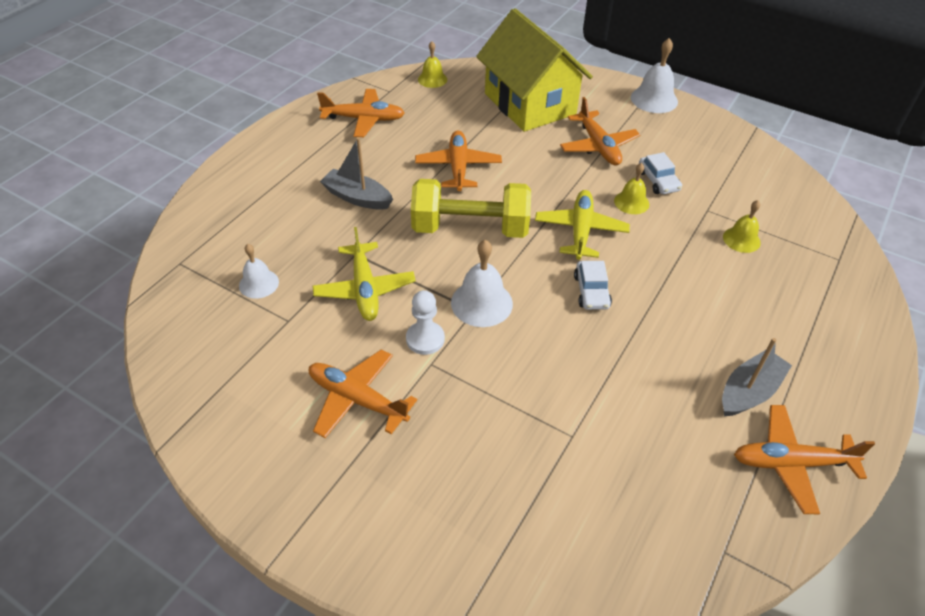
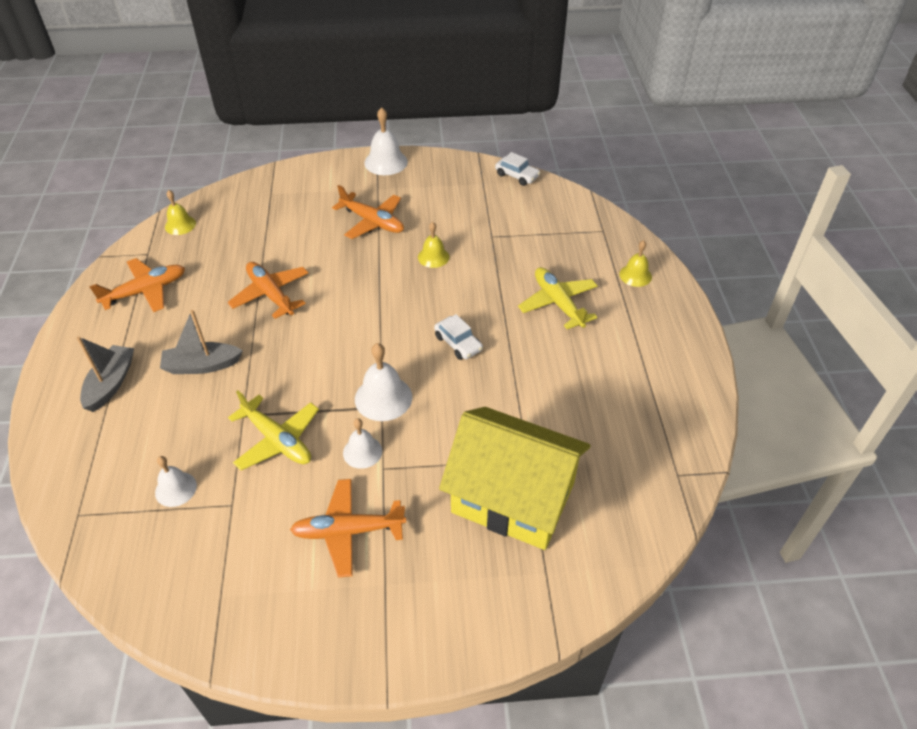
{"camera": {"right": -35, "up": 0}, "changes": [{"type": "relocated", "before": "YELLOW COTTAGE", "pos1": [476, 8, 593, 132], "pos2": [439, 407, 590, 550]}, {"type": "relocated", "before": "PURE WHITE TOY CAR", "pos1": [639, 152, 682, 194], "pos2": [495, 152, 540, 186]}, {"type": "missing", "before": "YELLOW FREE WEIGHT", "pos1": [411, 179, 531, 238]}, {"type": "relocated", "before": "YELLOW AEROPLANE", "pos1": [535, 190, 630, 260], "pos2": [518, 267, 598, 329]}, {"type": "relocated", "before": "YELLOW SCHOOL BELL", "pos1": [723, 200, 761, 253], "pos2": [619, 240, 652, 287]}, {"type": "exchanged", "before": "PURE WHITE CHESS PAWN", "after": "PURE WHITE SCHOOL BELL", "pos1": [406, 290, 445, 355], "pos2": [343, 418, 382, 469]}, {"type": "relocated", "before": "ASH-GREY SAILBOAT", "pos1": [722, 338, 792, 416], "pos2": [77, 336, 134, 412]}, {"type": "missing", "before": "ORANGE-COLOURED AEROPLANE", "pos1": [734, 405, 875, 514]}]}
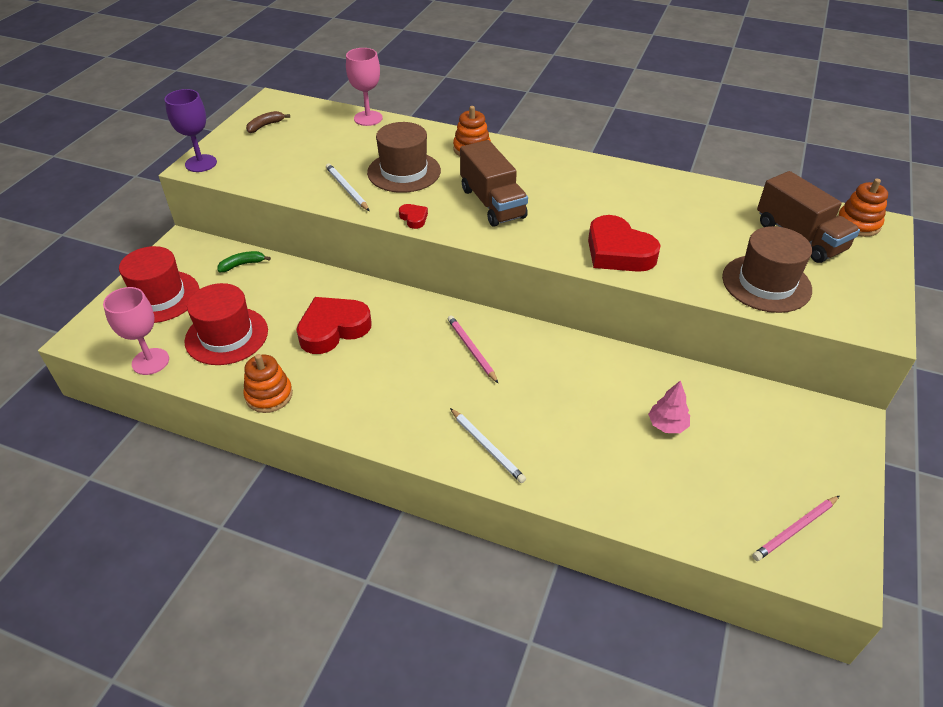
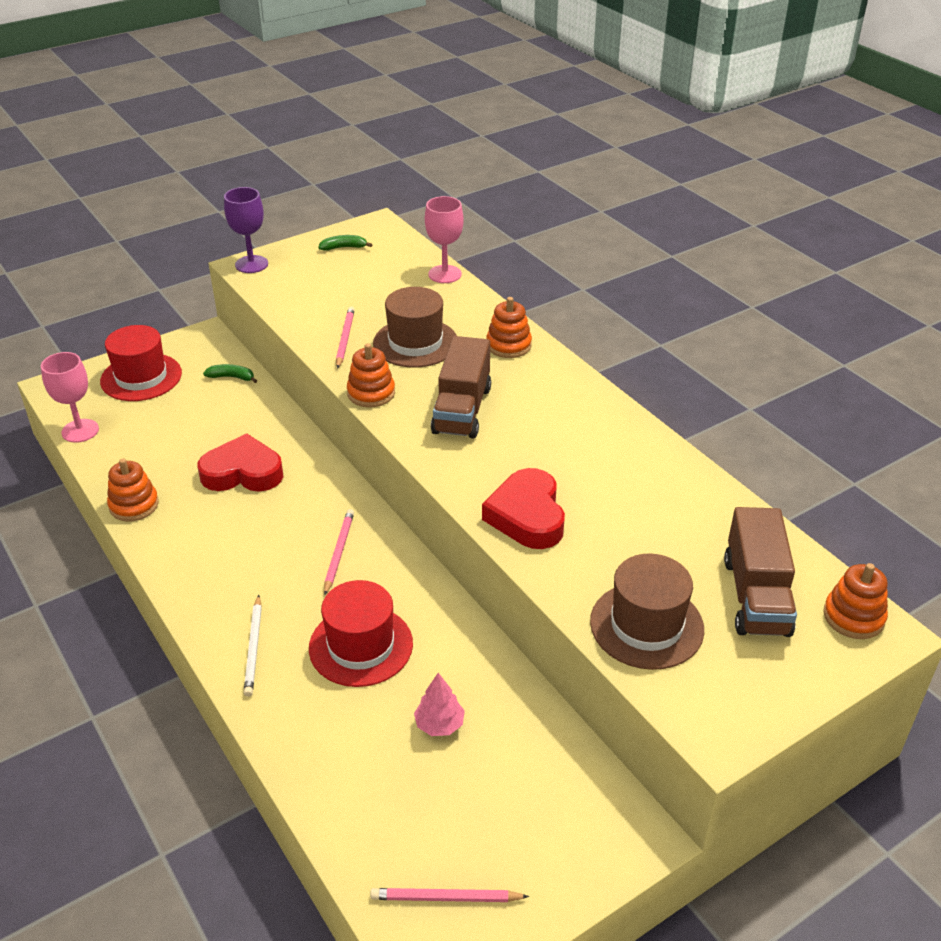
{"camera": {"right": 35, "up": -5}, "changes": [{"type": "colour", "before": "DARK BROWN BANANA FRUIT", "after": "EMERALD BANANA FRUIT", "pos1": [246, 111, 290, 133], "pos2": [319, 235, 373, 251]}, {"type": "colour", "before": "PURE WHITE LEAD PENCIL", "after": "ROSY LEAD PENCIL", "pos1": [326, 164, 369, 211], "pos2": [336, 307, 355, 369]}, {"type": "exchanged", "before": "CRIMSON HEART SHAPE", "after": "ORANGE-COLOURED STACKING RINGS", "pos1": [399, 204, 428, 229], "pos2": [347, 343, 395, 407]}, {"type": "relocated", "before": "CRIMSON TALL HAT", "pos1": [185, 283, 268, 365], "pos2": [309, 580, 413, 687]}]}
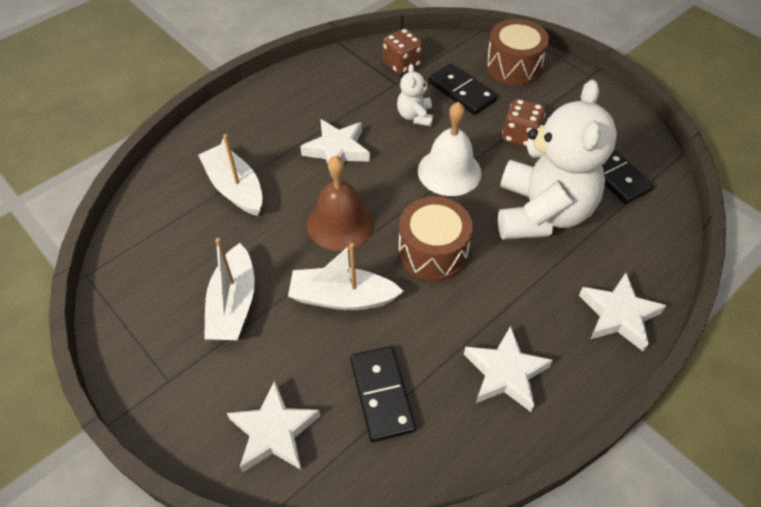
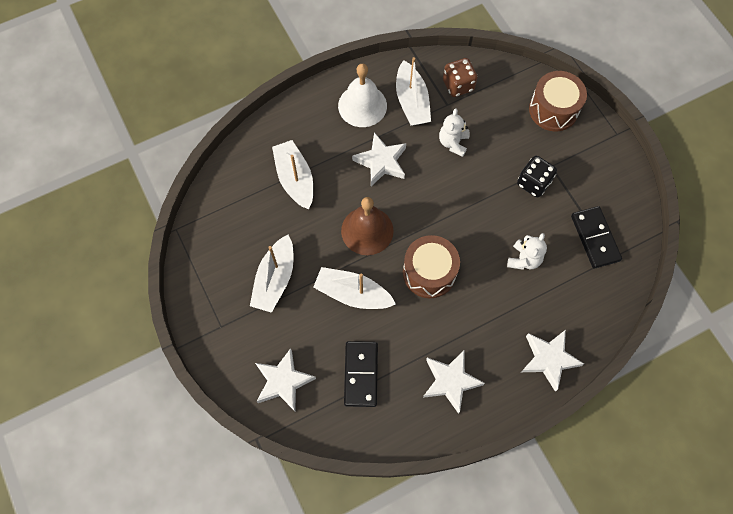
{"camera": {"right": 15, "up": 15}, "changes": [{"type": "missing", "before": "JET-BLACK DOMINO", "pos1": [428, 63, 497, 115]}, {"type": "size", "before": "PURE WHITE STUFFED BEAR", "pos1": [498, 80, 617, 240], "pos2": [507, 233, 547, 270], "scale": 0.43}, {"type": "colour", "before": "DARK BROWN GAME DIE", "after": "JET-BLACK GAME DIE", "pos1": [502, 99, 546, 147], "pos2": [517, 156, 557, 198]}, {"type": "relocated", "before": "PURE WHITE SCHOOL BELL", "pos1": [418, 102, 482, 196], "pos2": [338, 64, 387, 127]}, {"type": "appeared", "after": "PURE WHITE SAILBOAT", "pos2": [396, 57, 431, 126]}]}
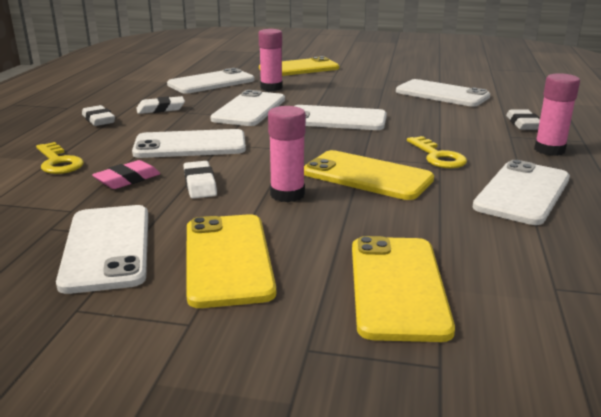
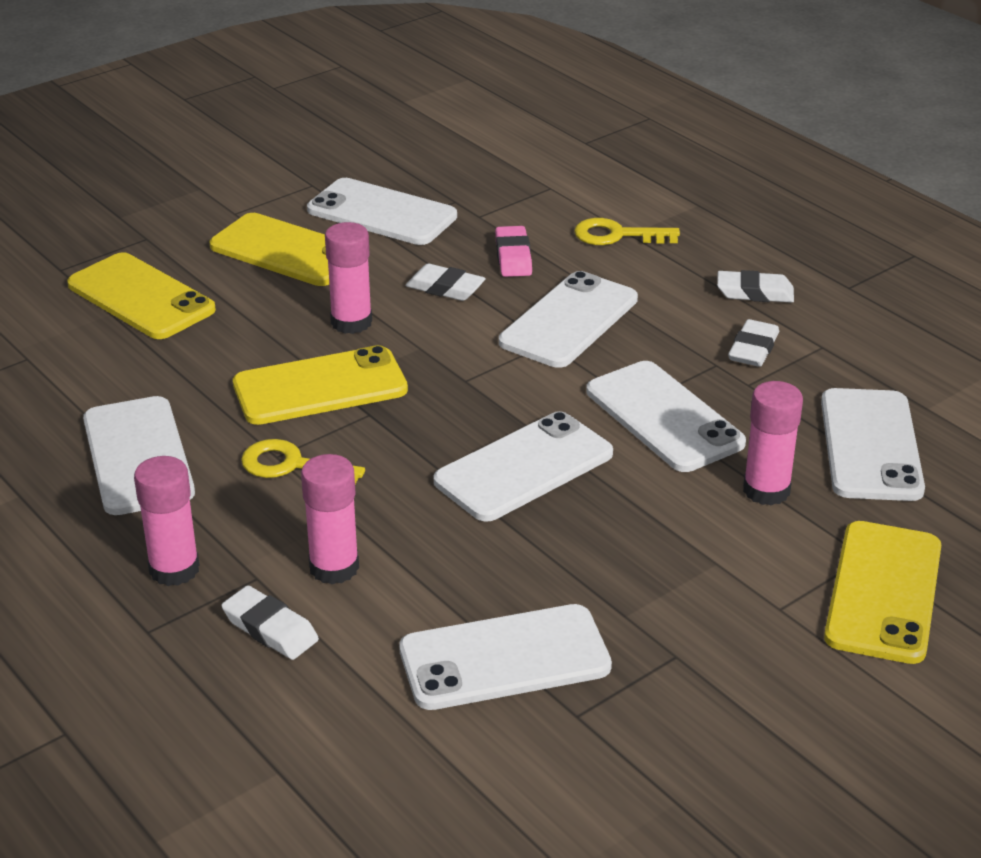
{"camera": {"right": 130, "up": 10}, "changes": [{"type": "appeared", "after": "ROSY STICK OF GLUE", "pos2": [301, 454, 359, 584]}]}
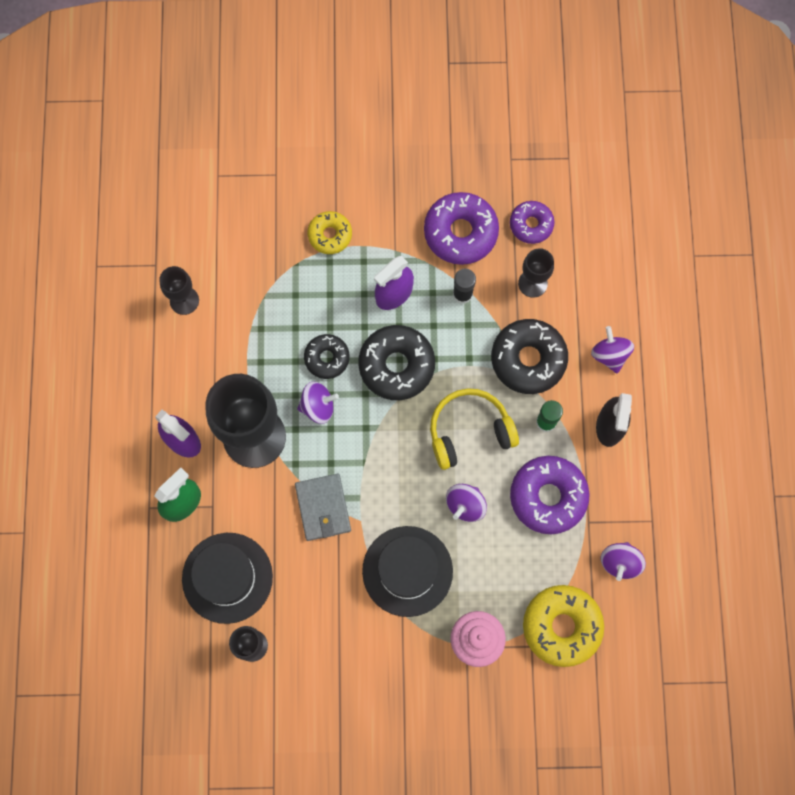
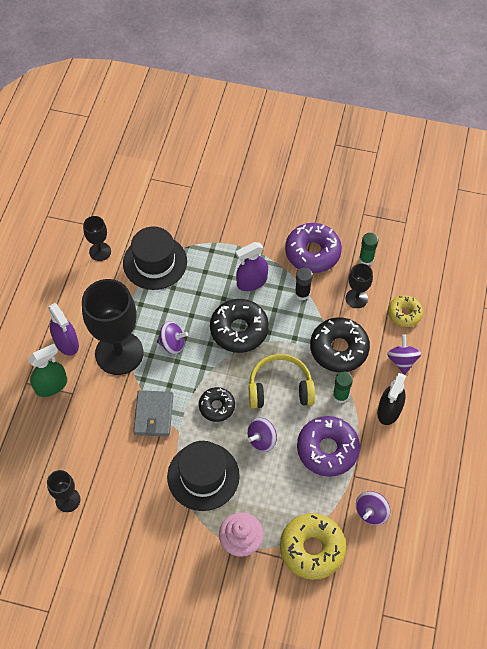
{"camera": {"right": 15, "up": -15}, "changes": [{"type": "exchanged", "before": "VIOLET DOUGHNUT", "after": "EMERALD STICK OF GLUE", "pos1": [510, 201, 555, 244], "pos2": [359, 233, 378, 266]}, {"type": "relocated", "before": "YELLOW DOUGHNUT", "pos1": [307, 211, 352, 254], "pos2": [388, 295, 423, 327]}, {"type": "relocated", "before": "JET-BLACK DOUGHNUT", "pos1": [304, 334, 349, 379], "pos2": [199, 387, 235, 422]}, {"type": "relocated", "before": "JET-BLACK TALL HAT", "pos1": [182, 533, 273, 624], "pos2": [123, 226, 187, 290]}]}
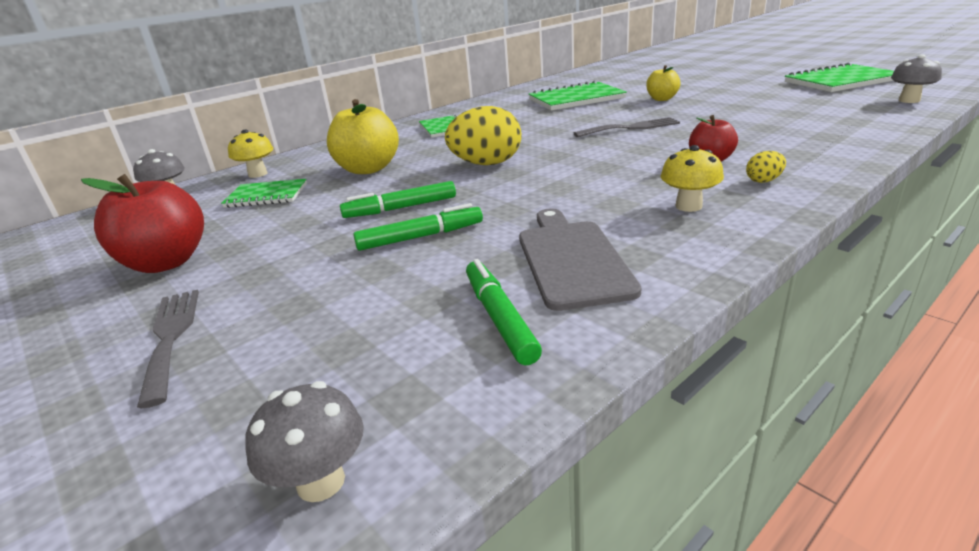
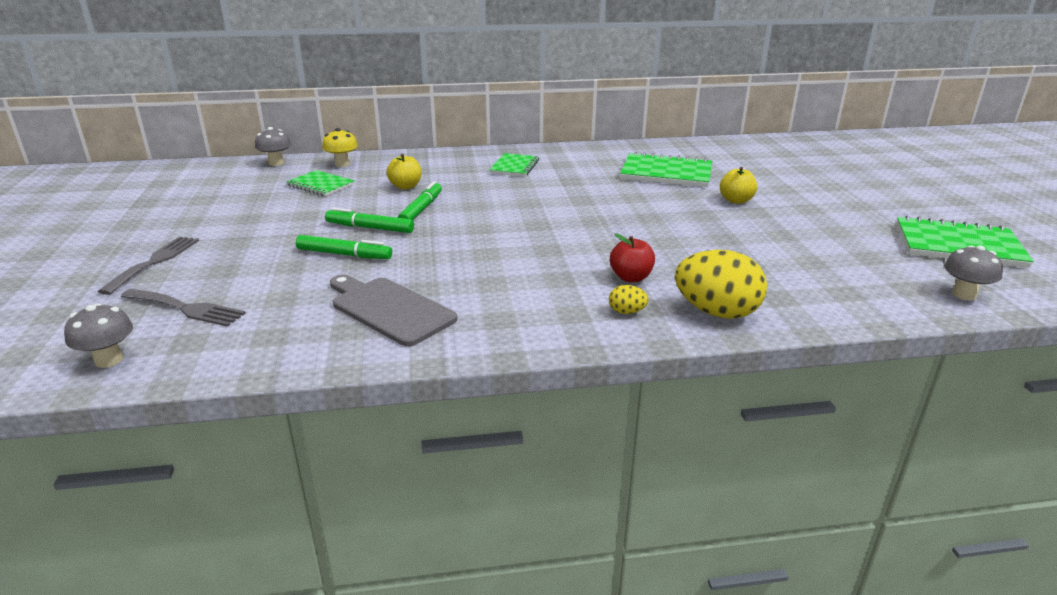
{"camera": {"right": 30, "up": 0}, "changes": [{"type": "size", "before": "YELLOW APPLE FRUIT", "pos1": [327, 99, 399, 174], "pos2": [387, 154, 421, 190], "scale": 0.59}, {"type": "relocated", "before": "YELLOW EGG SHAPE", "pos1": [445, 106, 522, 165], "pos2": [675, 250, 767, 319]}, {"type": "relocated", "before": "ASH-GREY TABLE FORK", "pos1": [574, 117, 680, 137], "pos2": [121, 289, 246, 327]}, {"type": "missing", "before": "YELLOW TOADSTOOL", "pos1": [661, 145, 724, 212]}, {"type": "missing", "before": "CRIMSON APPLE FRUIT", "pos1": [81, 174, 204, 273]}, {"type": "spun", "before": "ASH-GREY CHOPPING BOARD", "pos1": [519, 208, 641, 311], "pos2": [330, 275, 457, 346], "turn": -75}, {"type": "relocated", "before": "EMERALD MARKER", "pos1": [466, 259, 542, 365], "pos2": [398, 181, 442, 220]}]}
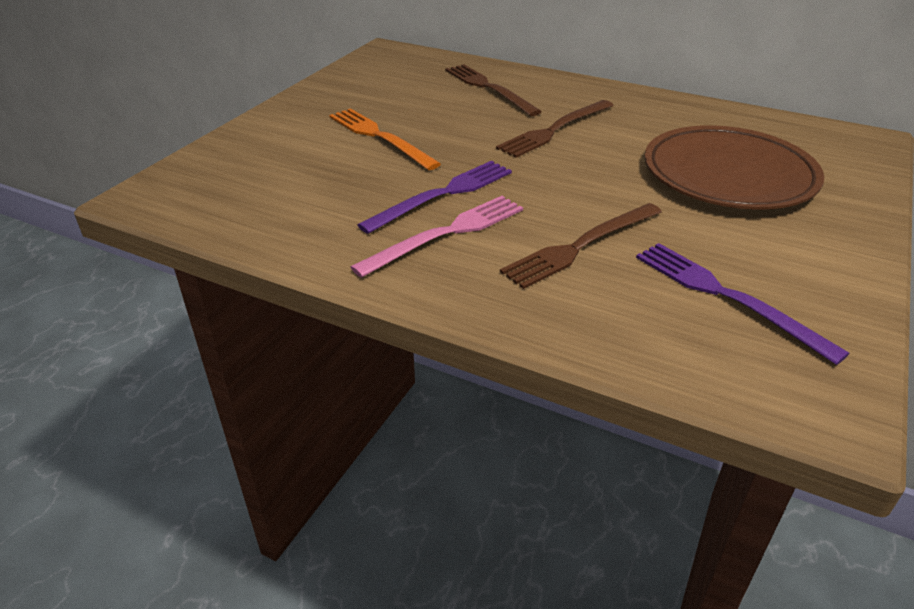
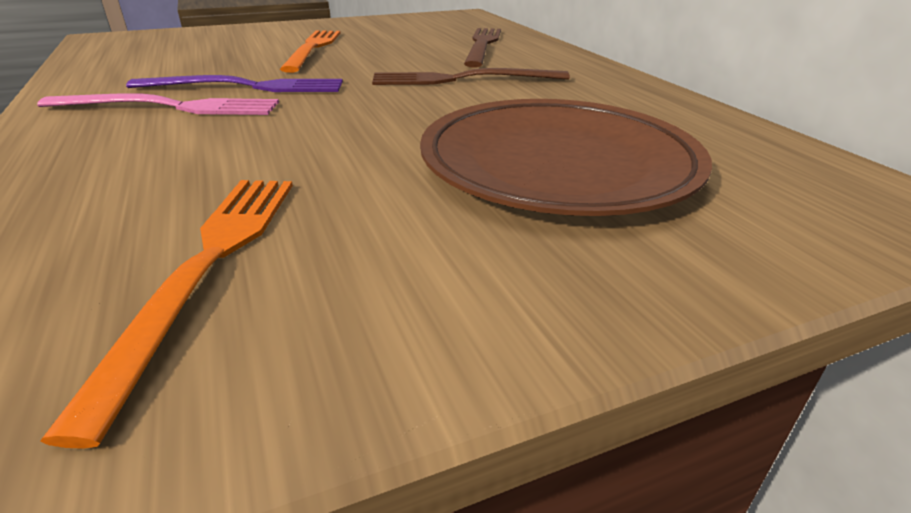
{"camera": {"right": 40, "up": -5}, "changes": [{"type": "missing", "before": "DARK BROWN TABLE FORK", "pos1": [500, 203, 662, 289]}, {"type": "colour", "before": "VIOLET TABLE FORK", "after": "ORANGE-COLOURED TABLE FORK", "pos1": [636, 243, 850, 365], "pos2": [40, 180, 293, 449]}]}
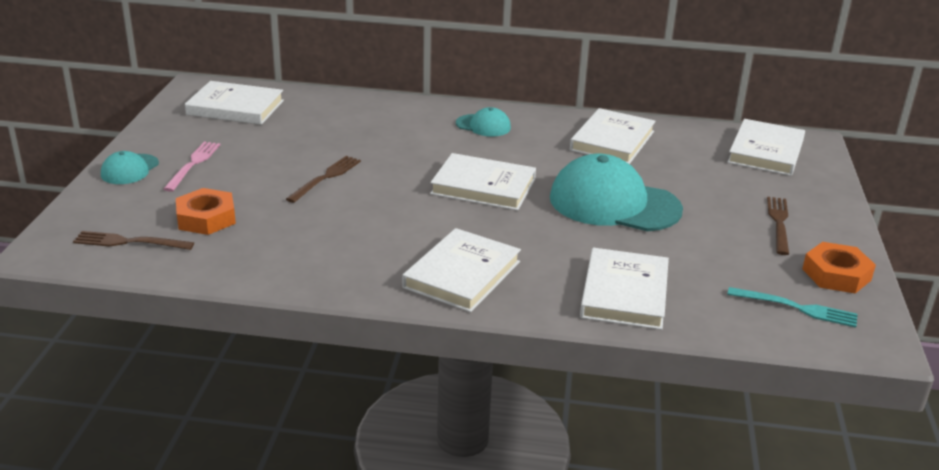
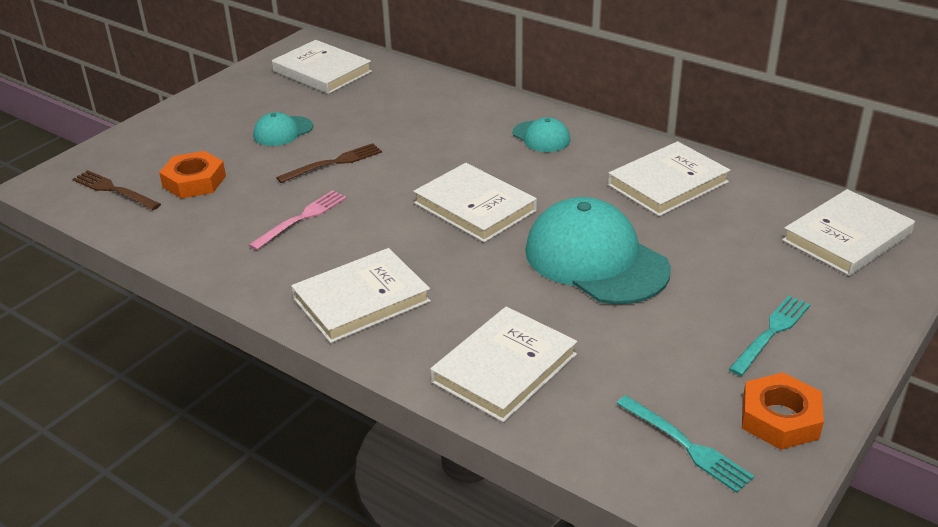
{"camera": {"right": 30, "up": 5}, "changes": [{"type": "relocated", "before": "ROSY TABLE FORK", "pos1": [163, 142, 221, 192], "pos2": [249, 190, 347, 250]}, {"type": "relocated", "before": "AQUA CAP", "pos1": [101, 151, 159, 184], "pos2": [253, 112, 313, 146]}, {"type": "colour", "before": "DARK BROWN TABLE FORK", "after": "AQUA TABLE FORK", "pos1": [767, 197, 789, 255], "pos2": [729, 296, 811, 376]}]}
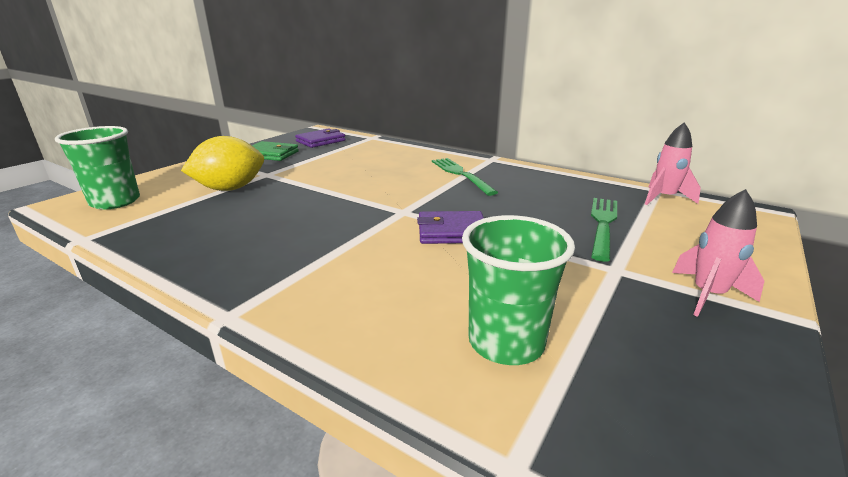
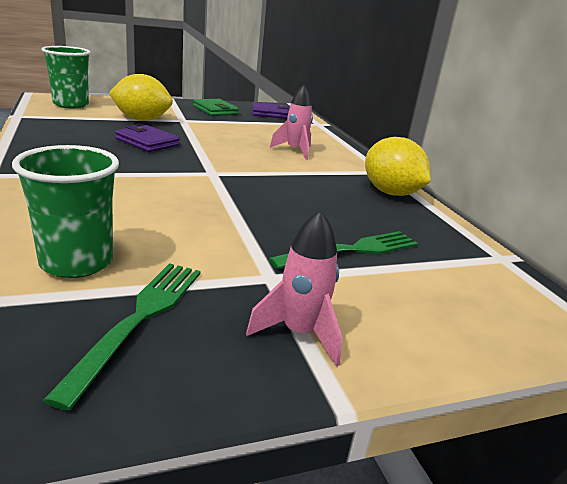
{"camera": {"right": 35, "up": 0}, "changes": [{"type": "relocated", "before": "ROSY ROCKET", "pos1": [645, 122, 701, 205], "pos2": [270, 85, 313, 160]}, {"type": "relocated", "before": "EMERALD TABLE FORK", "pos1": [432, 158, 498, 196], "pos2": [43, 263, 201, 411]}, {"type": "relocated", "before": "VIOLET WALLET", "pos1": [417, 211, 484, 244], "pos2": [115, 125, 180, 152]}, {"type": "appeared", "after": "YELLOW LEMON", "pos2": [365, 137, 431, 196]}]}
